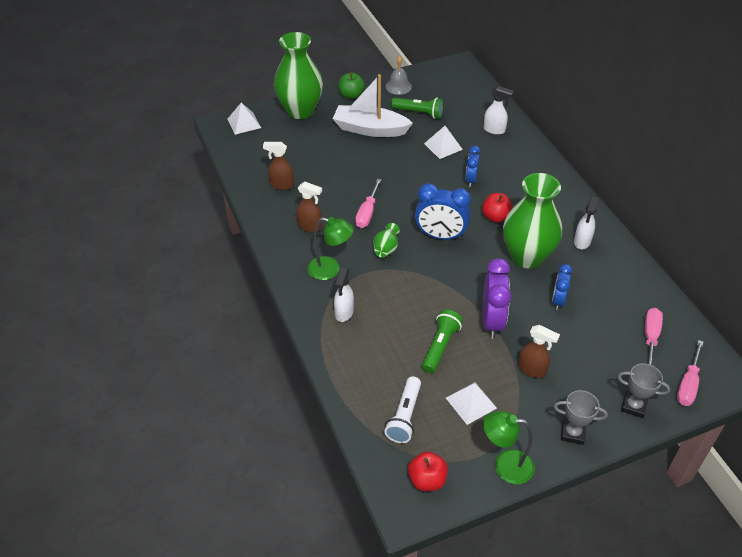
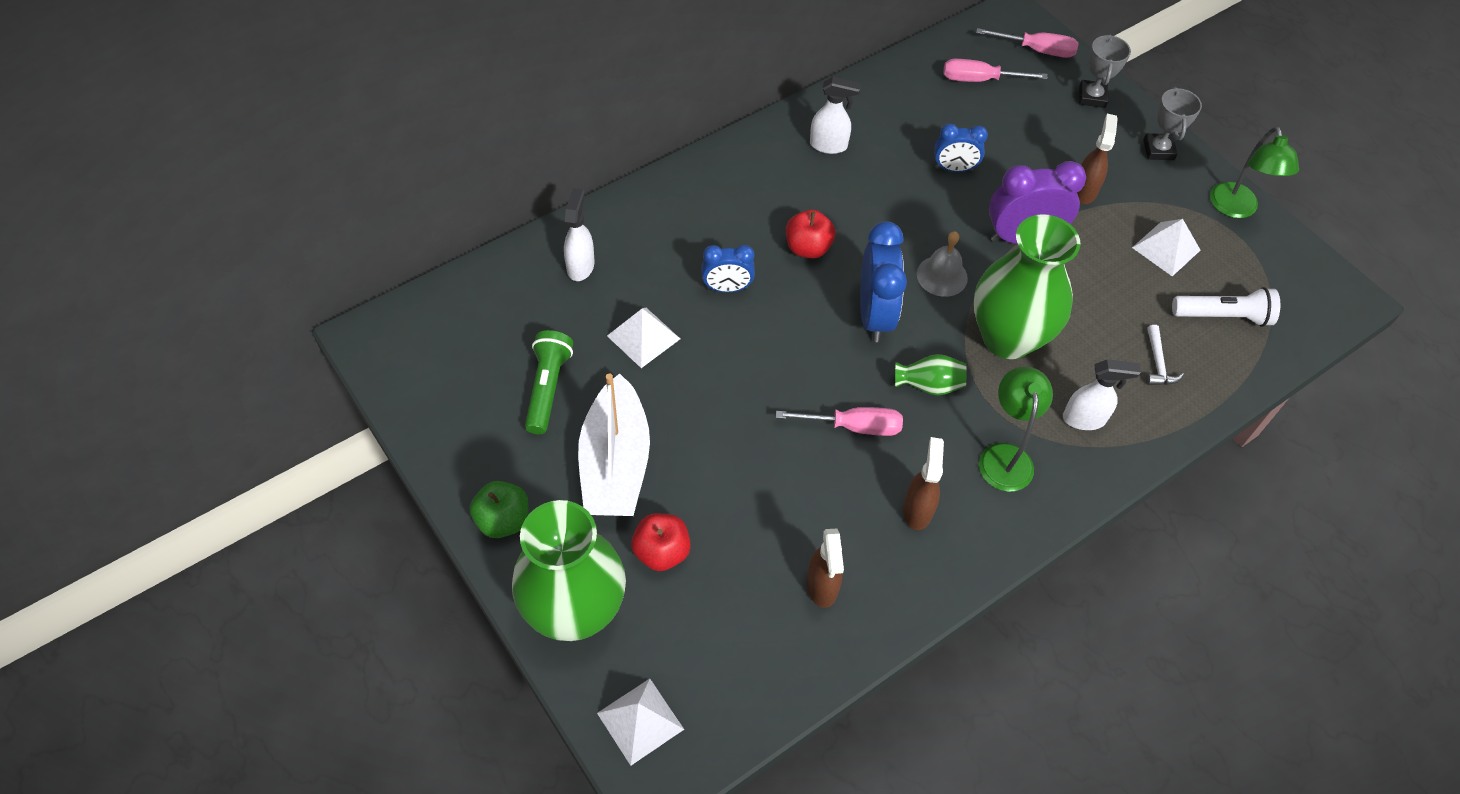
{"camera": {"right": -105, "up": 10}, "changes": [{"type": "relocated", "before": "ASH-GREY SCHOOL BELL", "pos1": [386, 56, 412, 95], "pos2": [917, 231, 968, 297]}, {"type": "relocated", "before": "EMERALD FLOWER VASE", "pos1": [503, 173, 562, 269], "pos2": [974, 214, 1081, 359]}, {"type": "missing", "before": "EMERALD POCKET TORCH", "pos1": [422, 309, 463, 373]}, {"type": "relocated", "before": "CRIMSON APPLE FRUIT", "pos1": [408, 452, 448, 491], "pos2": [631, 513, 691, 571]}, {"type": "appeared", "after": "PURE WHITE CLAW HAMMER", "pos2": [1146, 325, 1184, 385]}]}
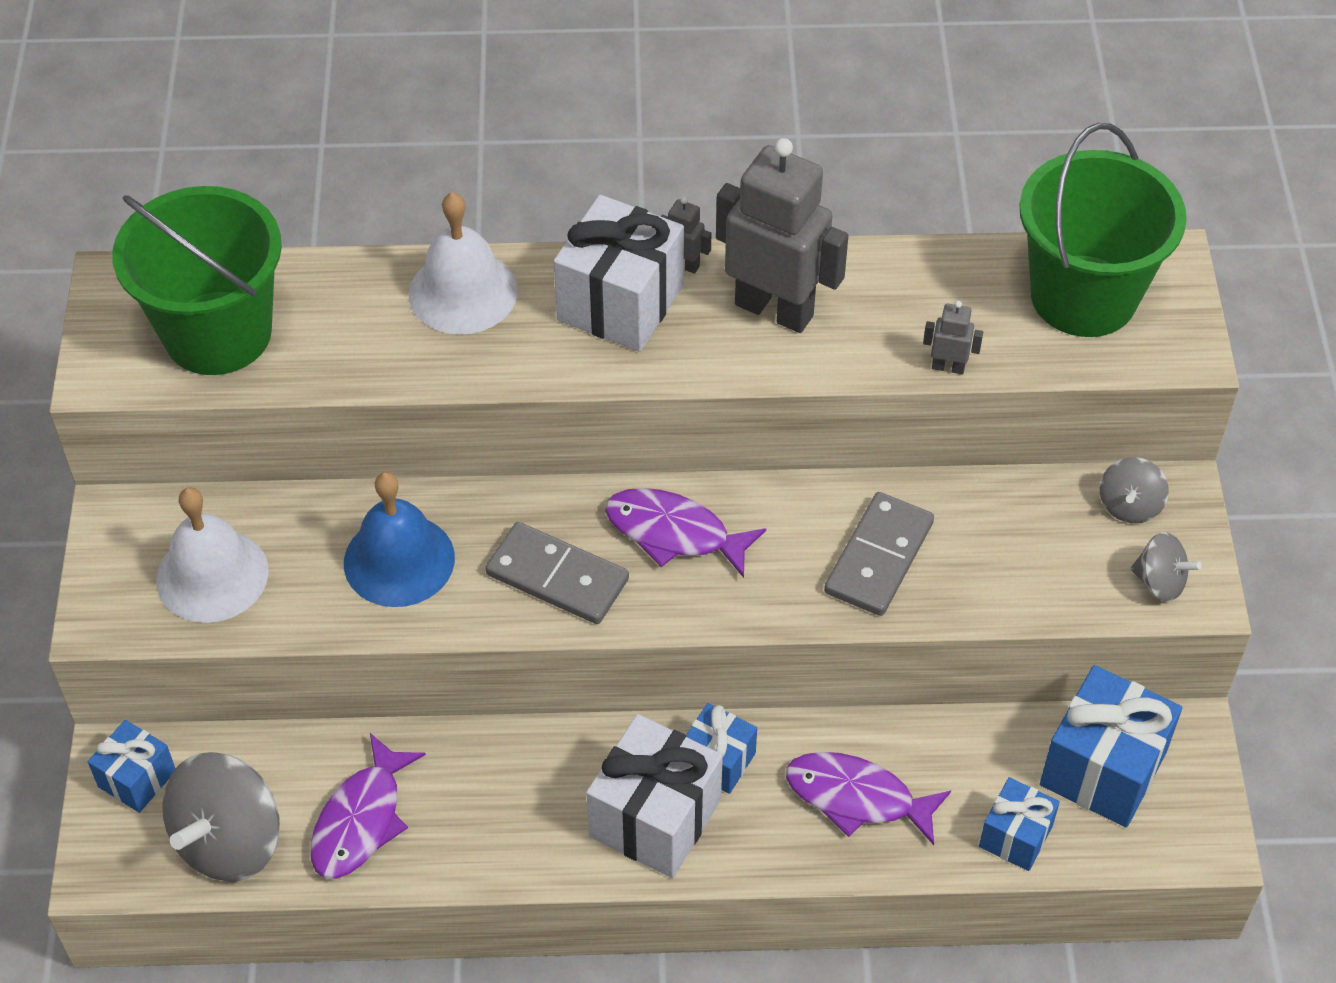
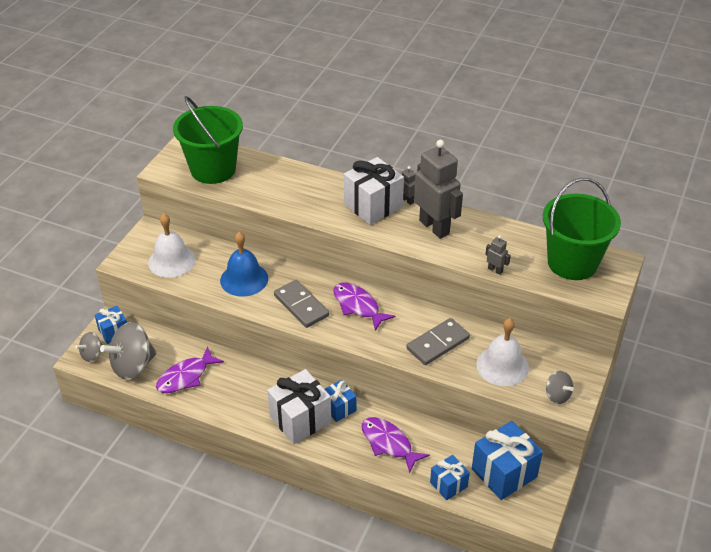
{"camera": {"right": 25, "up": -10}, "changes": [{"type": "relocated", "before": "PURE WHITE SCHOOL BELL", "pos1": [409, 192, 518, 334], "pos2": [476, 318, 529, 386]}, {"type": "relocated", "before": "ASH-GREY TOY TOP", "pos1": [1100, 457, 1169, 523], "pos2": [75, 332, 102, 362]}]}
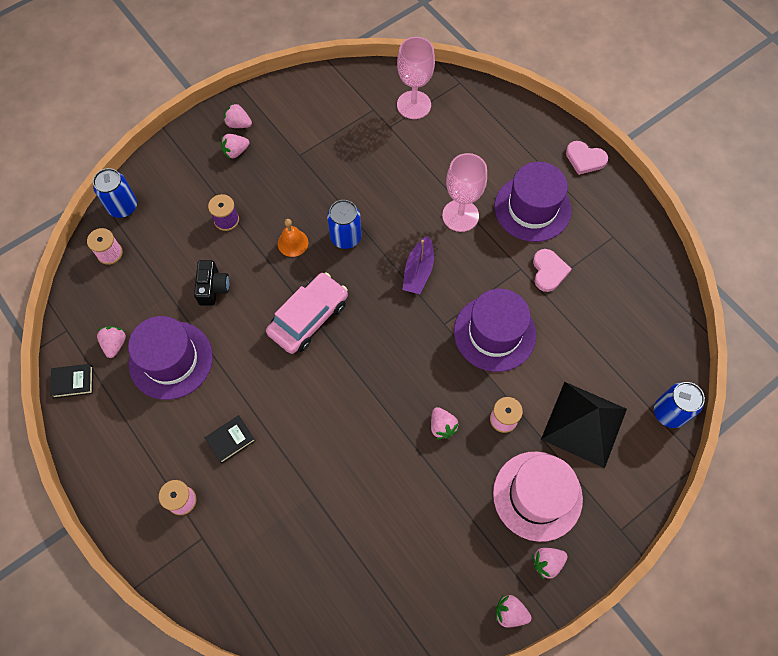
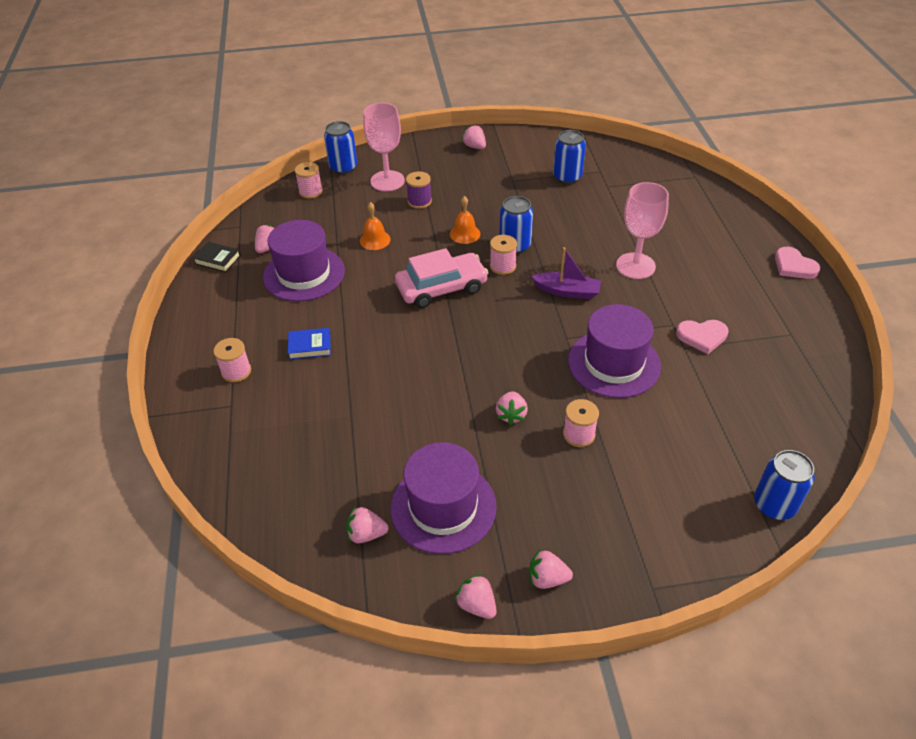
{"camera": {"right": 30, "up": -20}, "changes": [{"type": "relocated", "before": "ROSY WINE GLASS", "pos1": [397, 37, 435, 119], "pos2": [363, 103, 405, 191]}, {"type": "relocated", "before": "ROSY TOY STRAWBERRY", "pos1": [221, 134, 249, 159], "pos2": [346, 506, 389, 543]}, {"type": "relocated", "before": "VIOLET TALL HAT", "pos1": [494, 162, 571, 242], "pos2": [390, 442, 497, 554]}, {"type": "spun", "before": "VIOLET SAILBOAT", "pos1": [403, 236, 434, 294], "pos2": [531, 247, 601, 299], "turn": -120}, {"type": "spun", "before": "ROSY HEART SHAPE", "pos1": [533, 249, 571, 292], "pos2": [676, 320, 728, 354], "turn": 60}, {"type": "exchanged", "before": "JET-BLACK CAMERA", "after": "ORANGE-COLOURED SCHOOL BELL", "pos1": [194, 260, 230, 306], "pos2": [360, 202, 391, 250]}, {"type": "missing", "before": "JET-BLACK SOLID PYRAMID", "pos1": [541, 382, 627, 468]}, {"type": "colour", "before": "JET-BLACK HARDCOVER", "after": "ROYAL BLUE HARDCOVER", "pos1": [205, 415, 256, 464], "pos2": [288, 328, 331, 360]}, {"type": "missing", "before": "ROSY TALL HAT", "pos1": [493, 452, 583, 542]}, {"type": "appeared", "after": "ROYAL BLUE TIN", "pos2": [553, 130, 586, 184]}, {"type": "appeared", "after": "ROSY BOBBIN", "pos2": [490, 235, 517, 275]}]}
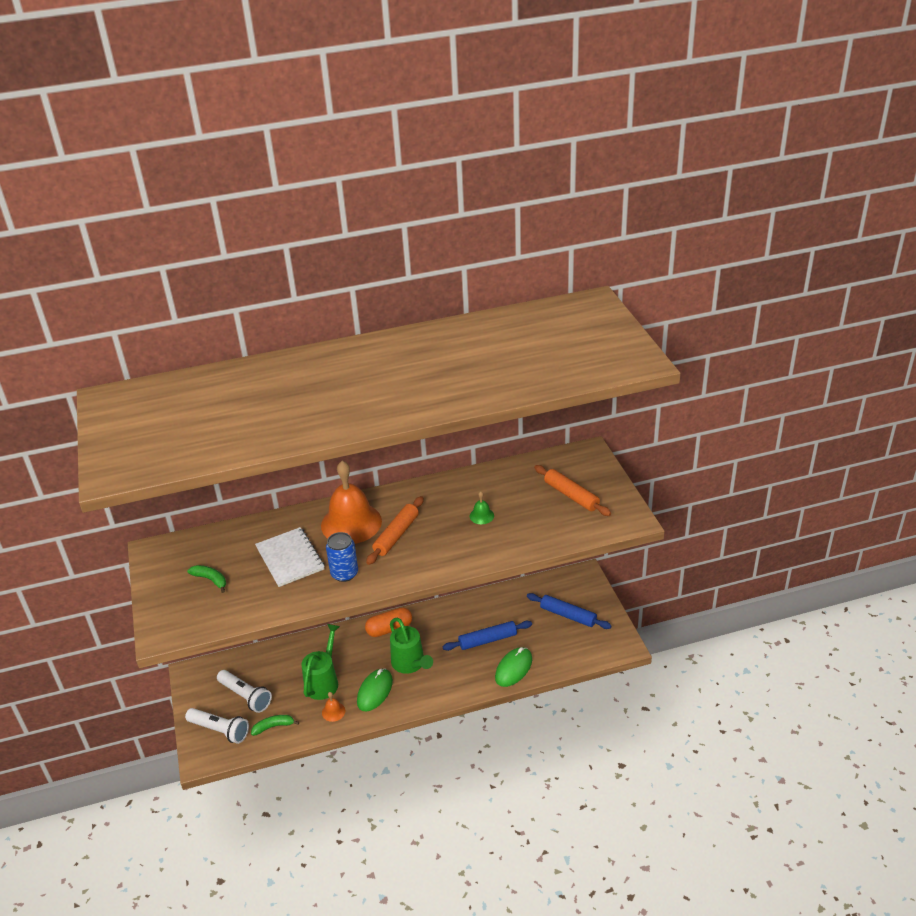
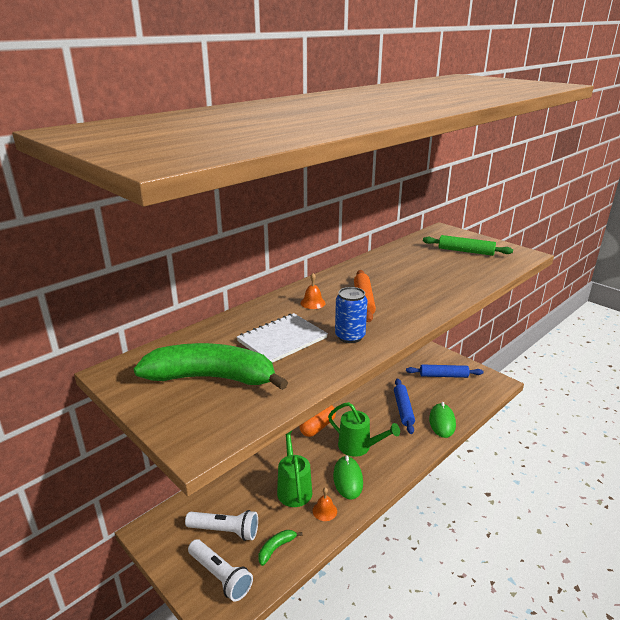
{"camera": {"right": -30, "up": -10}, "changes": [{"type": "size", "before": "ORANGE-COLOURED SCHOOL BELL", "pos1": [321, 461, 382, 544], "pos2": [300, 273, 326, 309], "scale": 0.41}, {"type": "colour", "before": "ORANGE-COLOURED PASTRY ROLLER", "after": "EMERALD PASTRY ROLLER", "pos1": [534, 465, 611, 516], "pos2": [423, 235, 513, 256]}, {"type": "missing", "before": "EMERALD SCHOOL BELL", "pos1": [470, 491, 494, 524]}, {"type": "spun", "before": "PURE WHITE NOTEBOOK", "pos1": [255, 527, 325, 587], "pos2": [237, 313, 328, 363], "turn": -75}, {"type": "size", "before": "EMERALD BANANA FRUIT", "pos1": [187, 565, 226, 593], "pos2": [134, 343, 288, 390], "scale": 2.37}, {"type": "spun", "before": "ROYAL BLUE PASTRY ROLLER", "pos1": [442, 621, 532, 651], "pos2": [394, 379, 415, 434], "turn": -45}, {"type": "spun", "before": "PURE WHITE POCKET TORCH", "pos1": [185, 708, 249, 744], "pos2": [188, 539, 253, 602], "turn": 45}]}
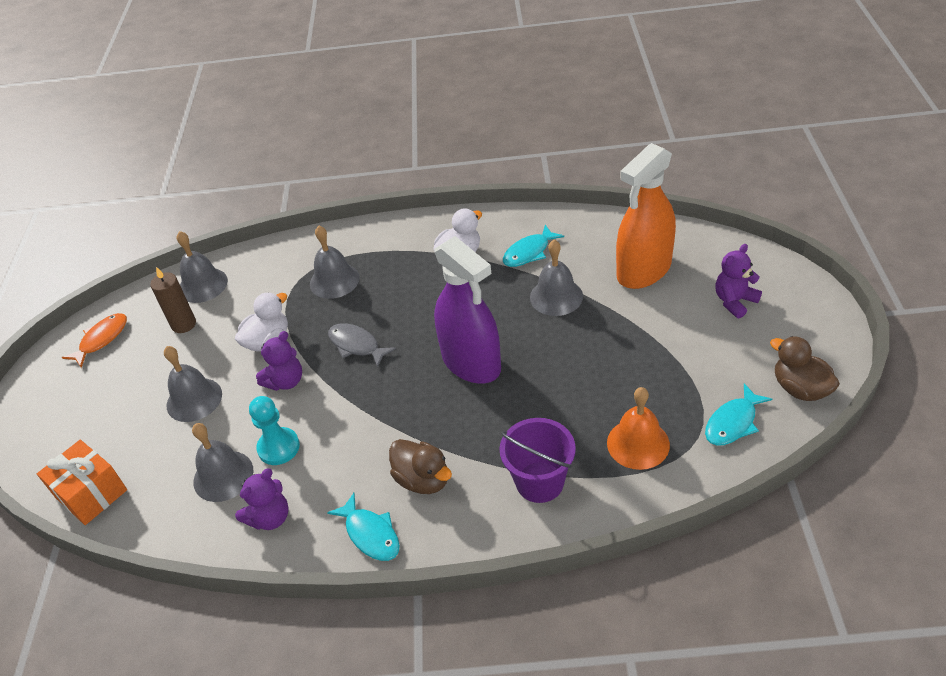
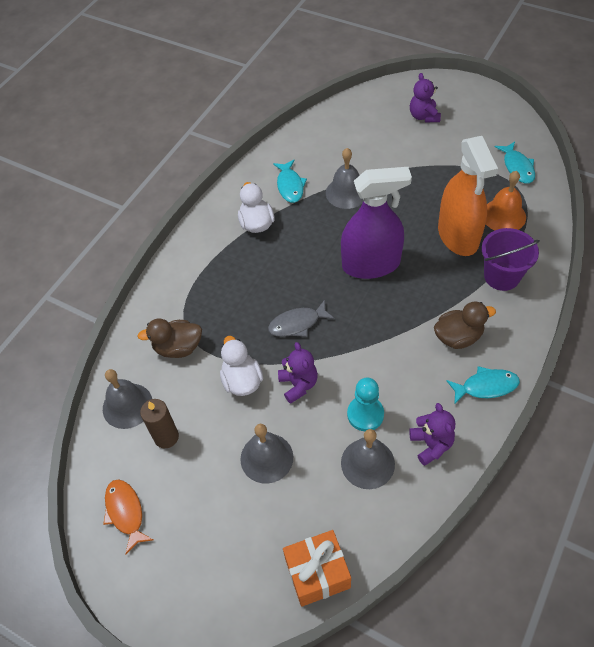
{"camera": {"right": -60, "up": 10}, "changes": [{"type": "relocated", "before": "ORANGE-COLOURED SPRAY BOTTLE", "pos1": [616, 143, 676, 289], "pos2": [438, 136, 498, 256]}, {"type": "missing", "before": "ASH-GREY SCHOOL BELL", "pos1": [310, 226, 360, 299]}, {"type": "relocated", "before": "DARK BROWN TOY DUCK", "pos1": [770, 336, 840, 401], "pos2": [138, 318, 202, 358]}]}
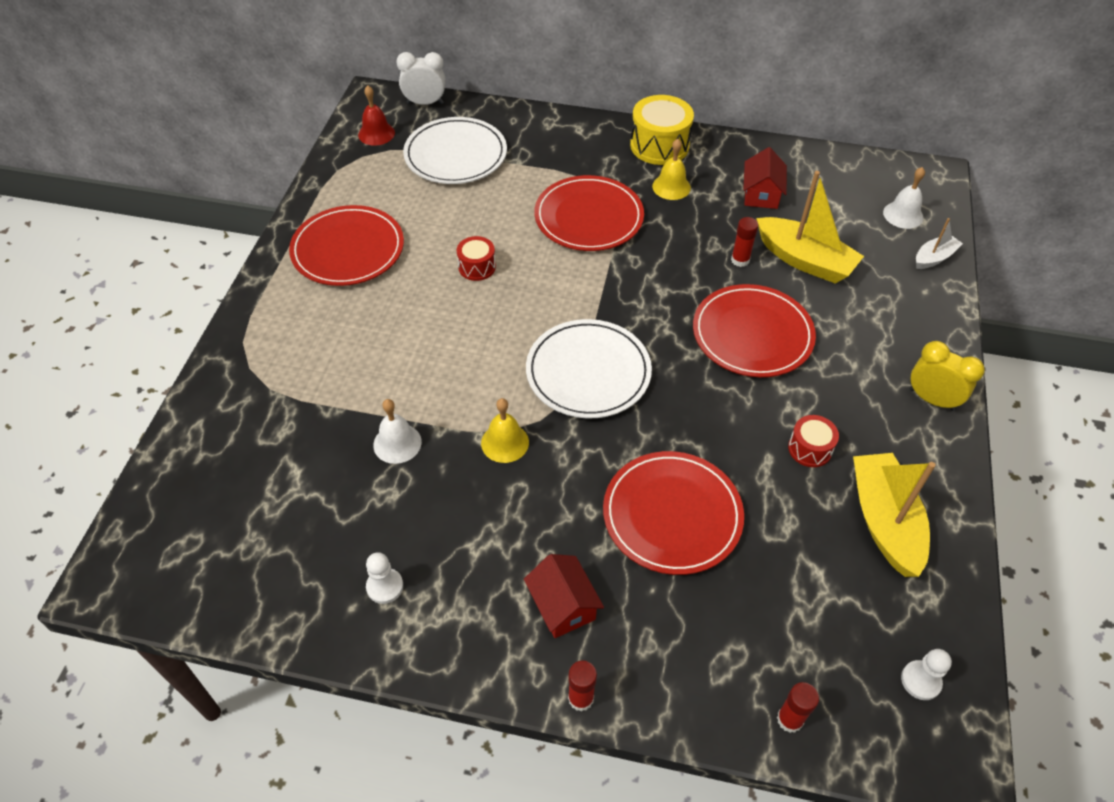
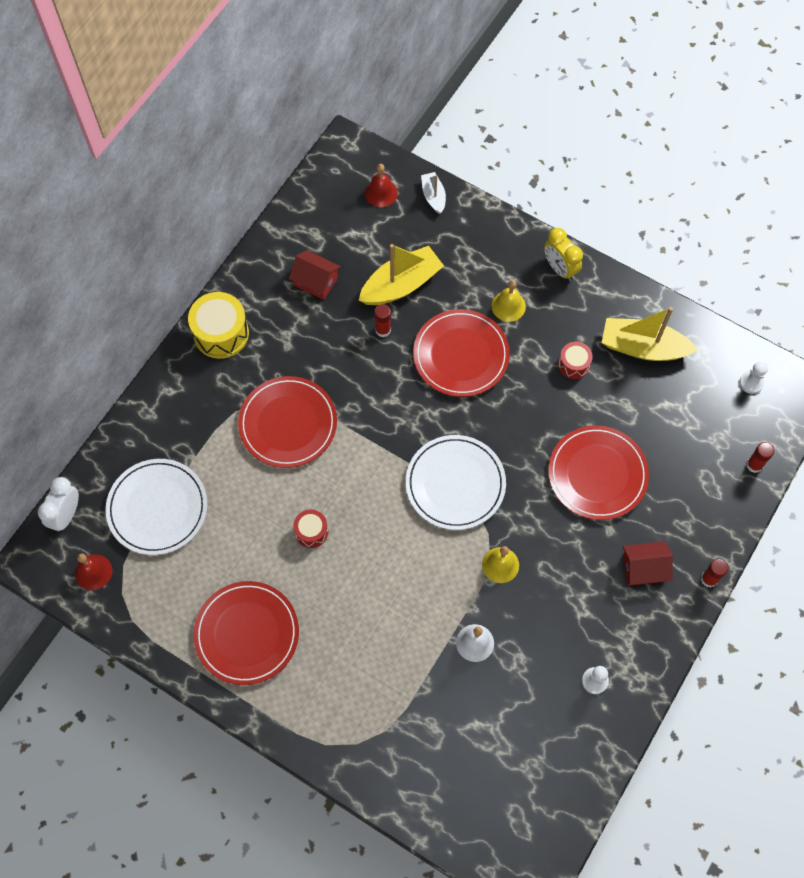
{"camera": {"right": -70, "up": 15}, "changes": [{"type": "relocated", "before": "YELLOW SCHOOL BELL", "pos1": [652, 139, 691, 200], "pos2": [491, 280, 526, 322]}, {"type": "colour", "before": "PURE WHITE SCHOOL BELL", "after": "CRIMSON SCHOOL BELL", "pos1": [883, 167, 925, 229], "pos2": [365, 164, 398, 207]}, {"type": "spun", "before": "YELLOW ALARM CLOCK", "pos1": [910, 341, 985, 411], "pos2": [544, 228, 583, 281], "turn": -90}]}
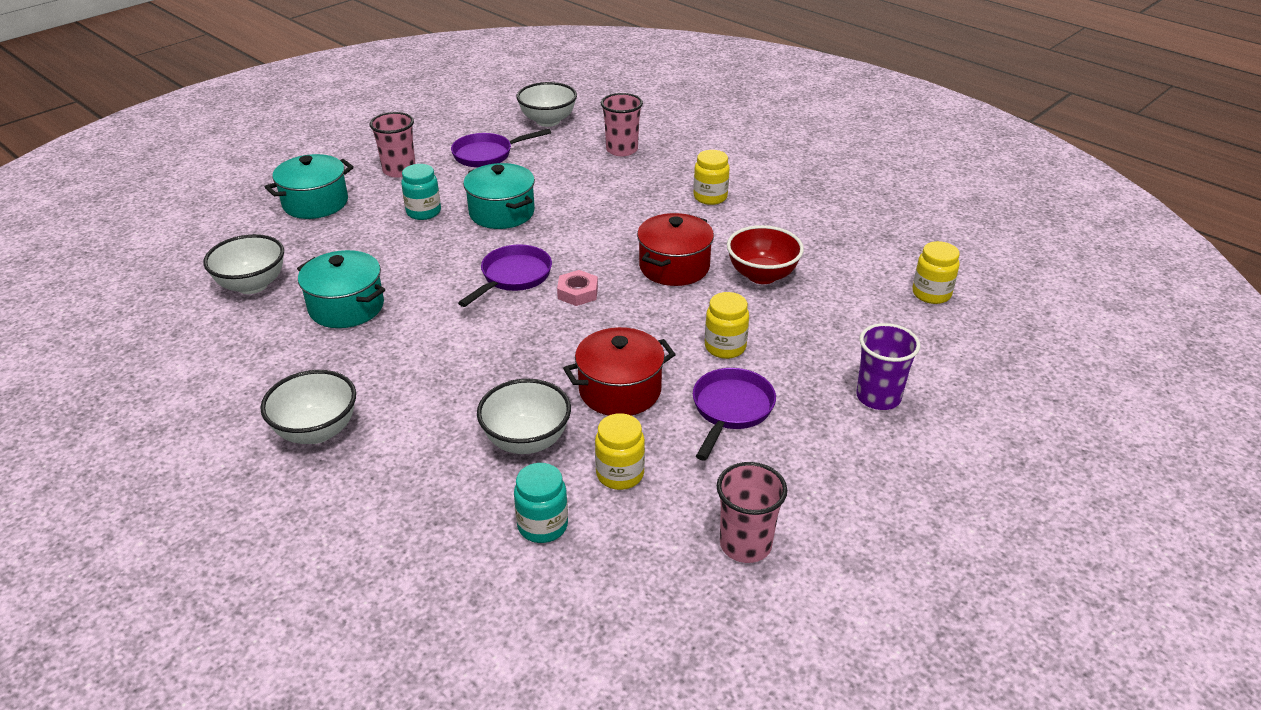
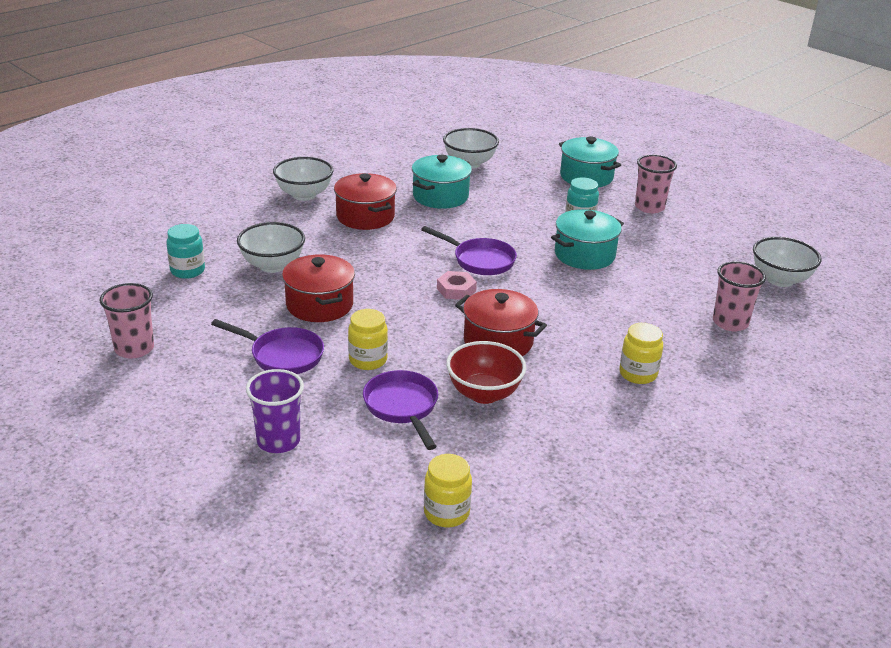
{"camera": {"right": 90, "up": -5}, "changes": [{"type": "relocated", "before": "VIOLET SKILLET", "pos1": [451, 129, 551, 168], "pos2": [363, 370, 438, 450]}, {"type": "missing", "before": "YELLOW JAR", "pos1": [595, 413, 645, 490]}, {"type": "appeared", "after": "CRIMSON COOKING POT", "pos2": [334, 173, 397, 230]}]}
